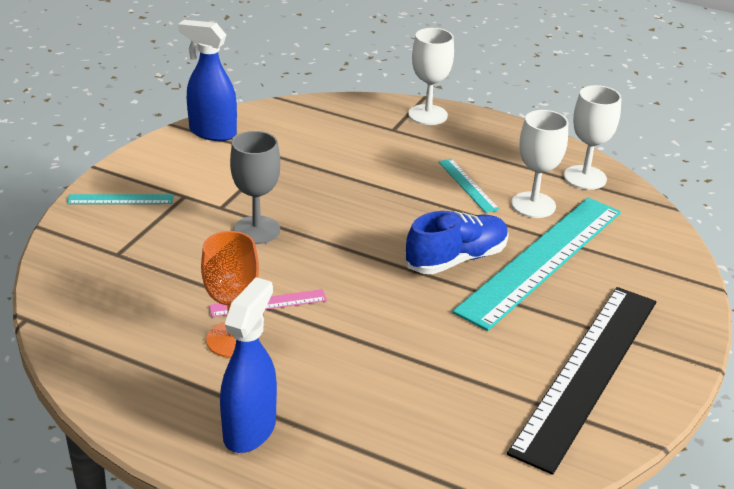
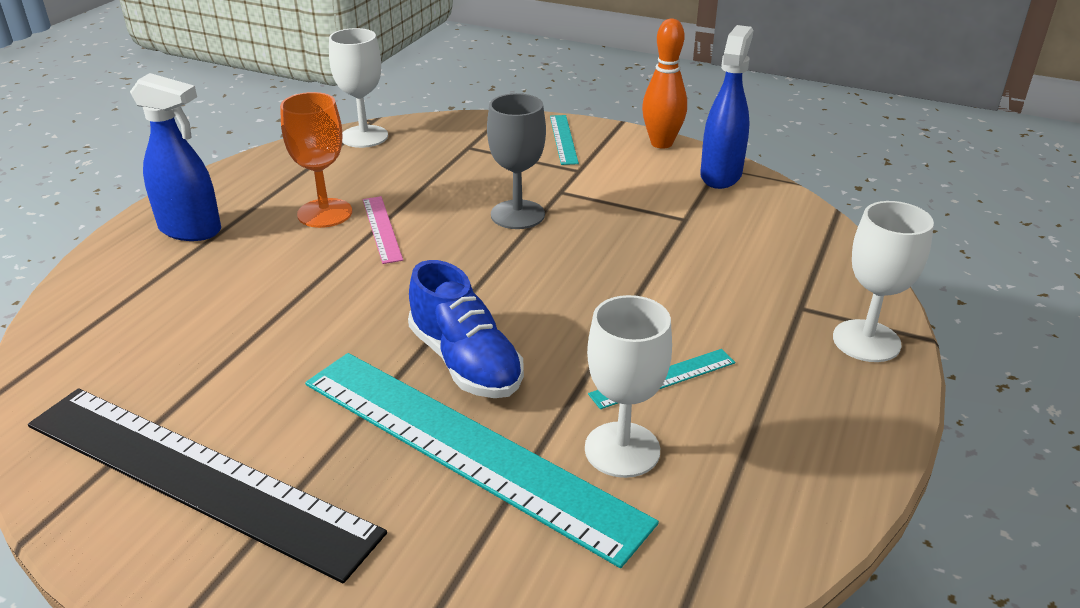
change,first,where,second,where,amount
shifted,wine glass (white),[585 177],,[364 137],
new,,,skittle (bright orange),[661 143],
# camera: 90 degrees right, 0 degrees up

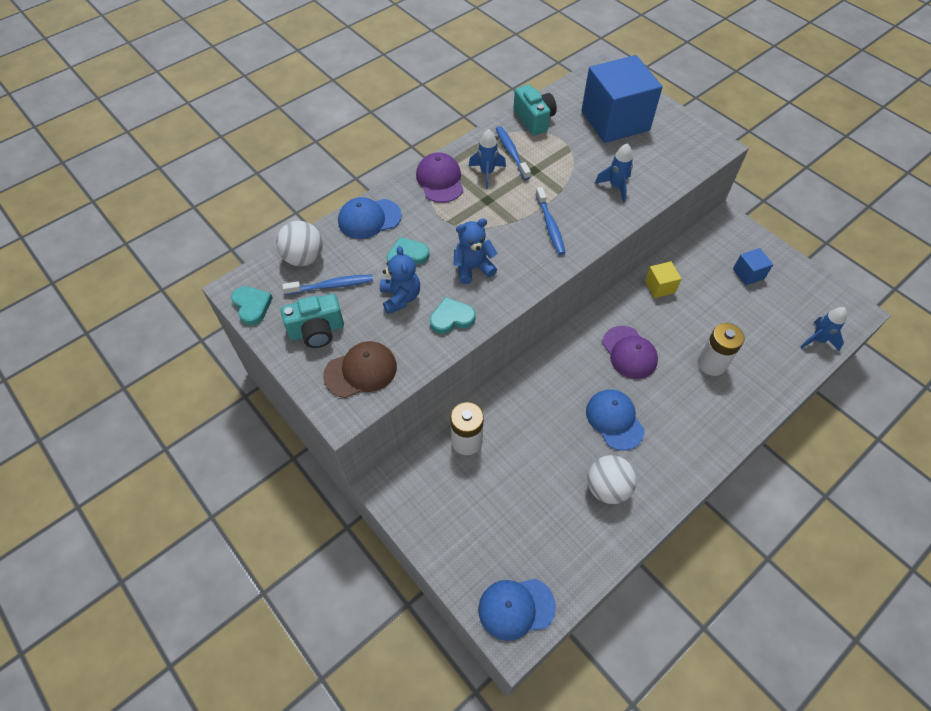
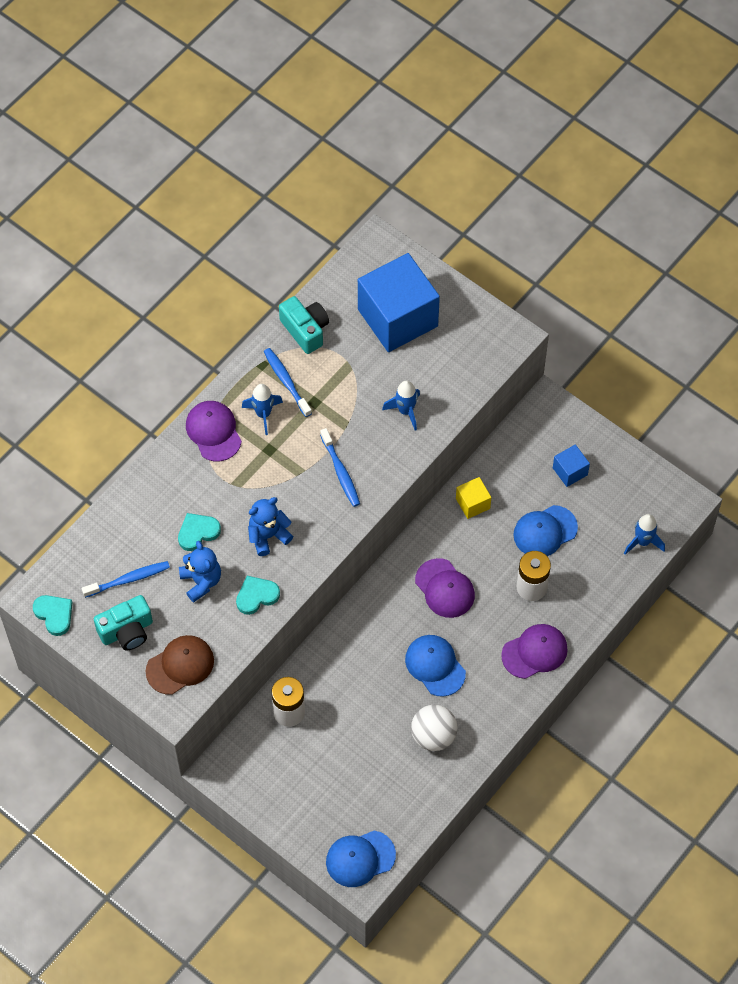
change,first,where,second,where,amount
gone,ball (white),[304 258],,,
shifted,peaked cap (blue),[369 219],,[545 531],
new,,,peaked cap (violet),[534 652],
# camera: 10 degrees left, 5 degrees up

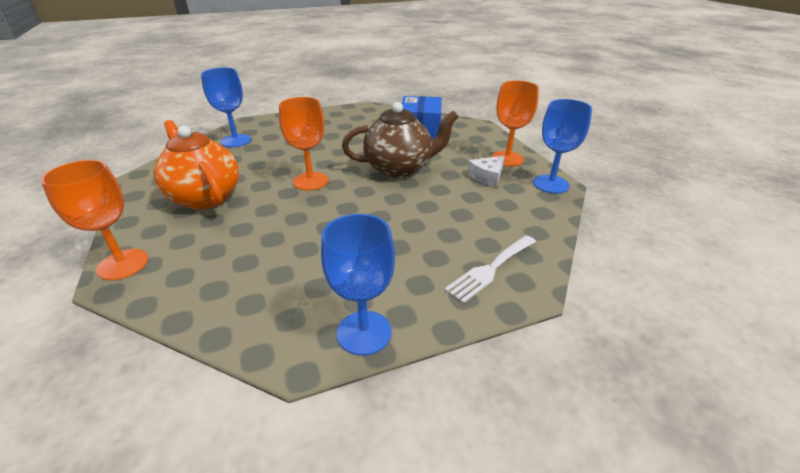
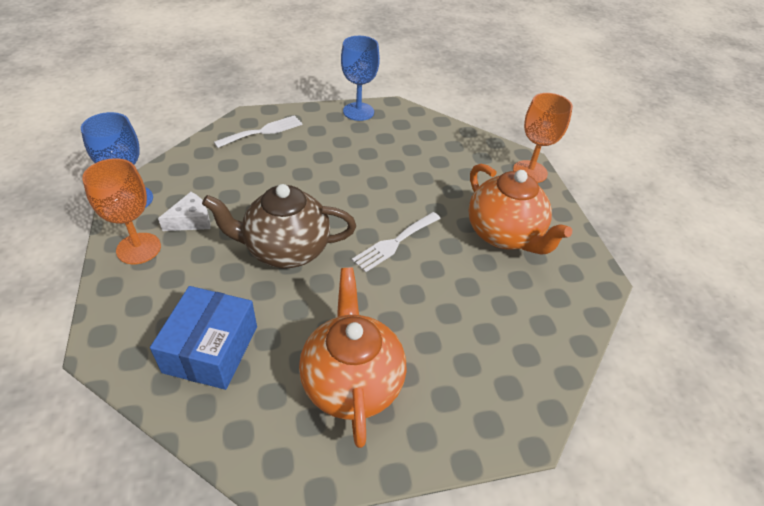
change,first,where,second,where,amount
gone,wine glass (blue),[236 141],,,
swapped,wine glass (bright orange),[310 181],table fork (white),[394 243],
new,,,china teapot (bright orange),[351 382],
# camera: 175 degrees left, 10 degrees up

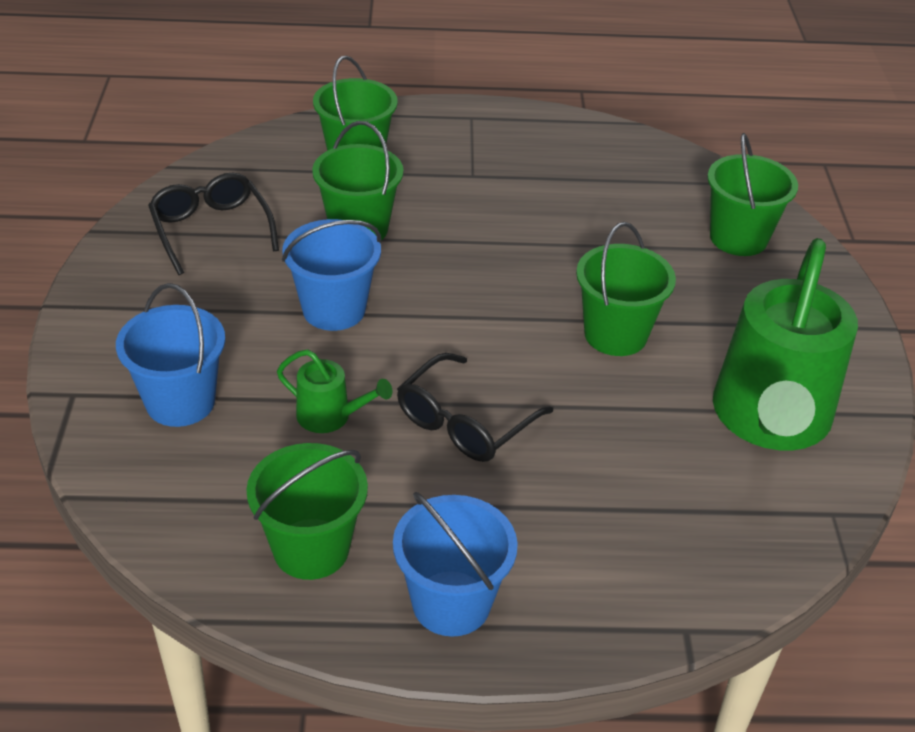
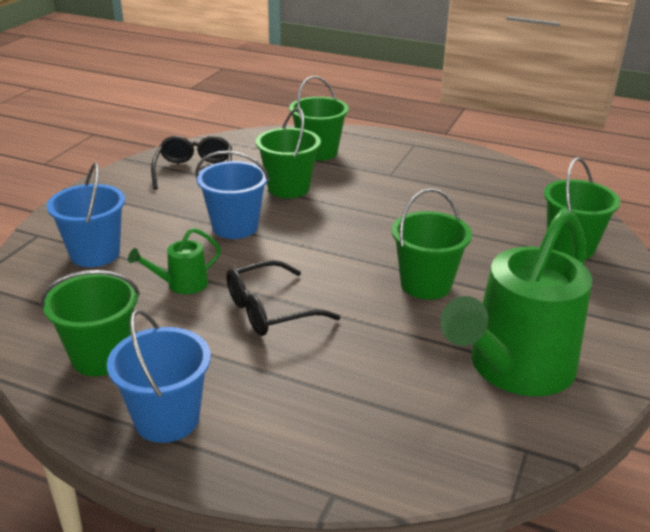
change,first,where,second,where,amount
rotated,watering can (leaf-green),[331 417],,[181 284],105 degrees clockwise
# camera: 25 degrees right, 10 degrees down

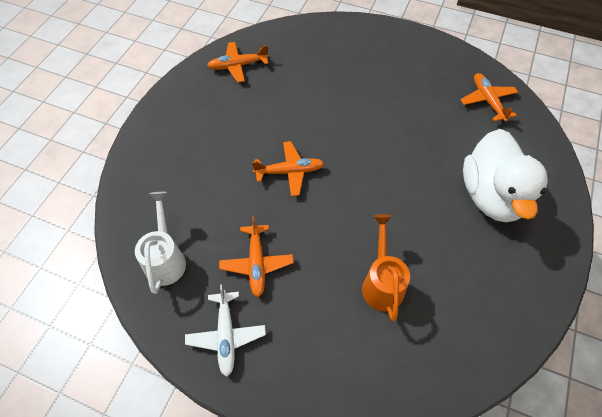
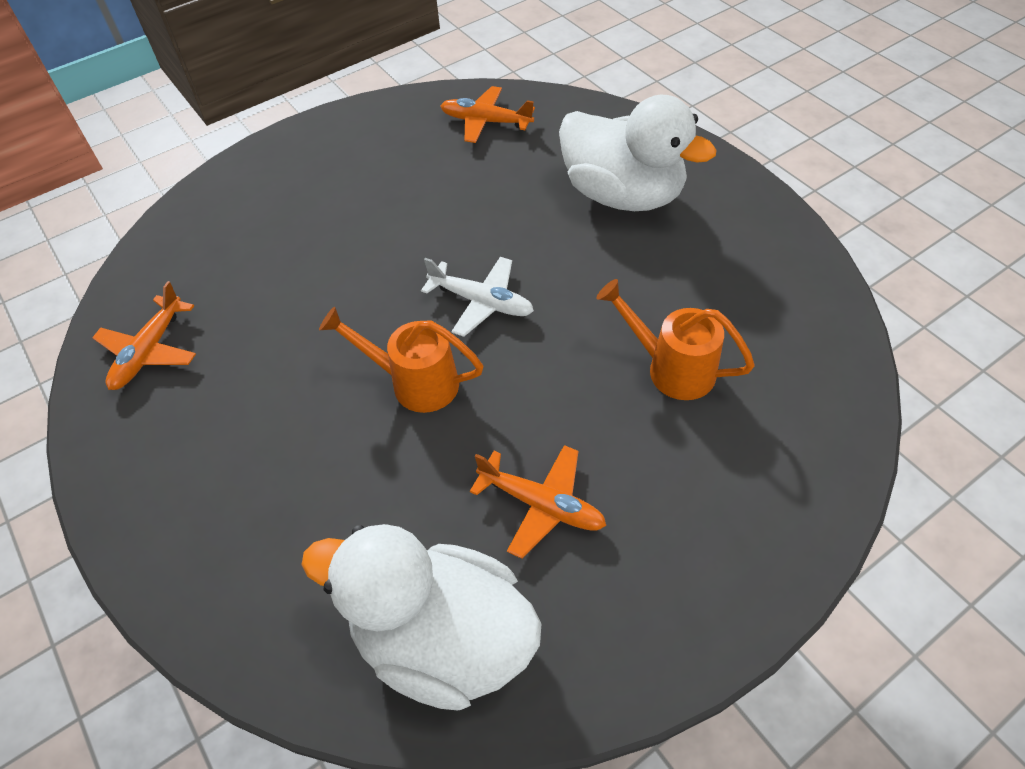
change,first,where,second,where,amount
swapped,watering can (white),[166 259],rubber duck (white),[442 639],
shifted,aeroplane (white),[226 335],,[481 302],
swapped,aeroplane (bright orange),[290 172],watering can (bright orange),[415 383],
# camera: 55 degrees left, 5 degrees down

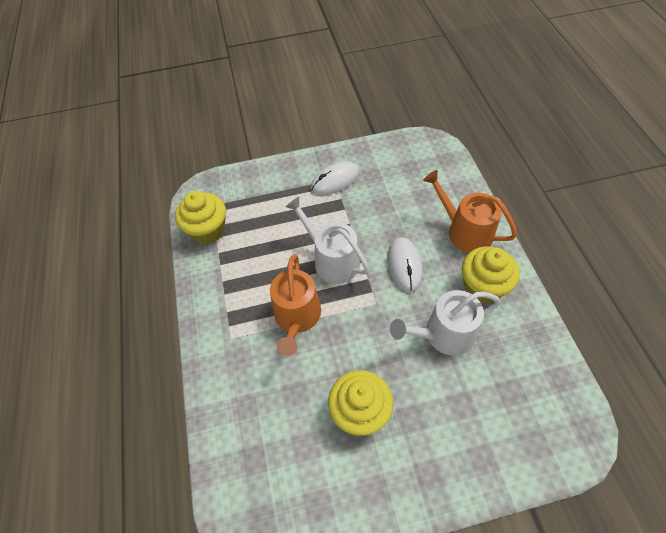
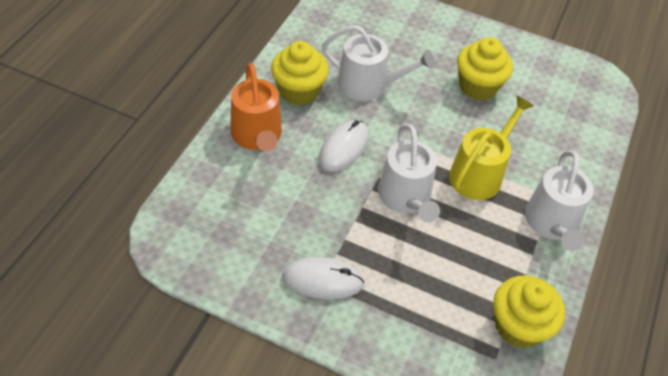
change,first,where,second,where,amount
repainted,watering can (bright orange),[297 317],watering can (yellow),[479 173],
new,,,watering can (white),[551 223],
# camera: 150 degrees left, 5 degrees down

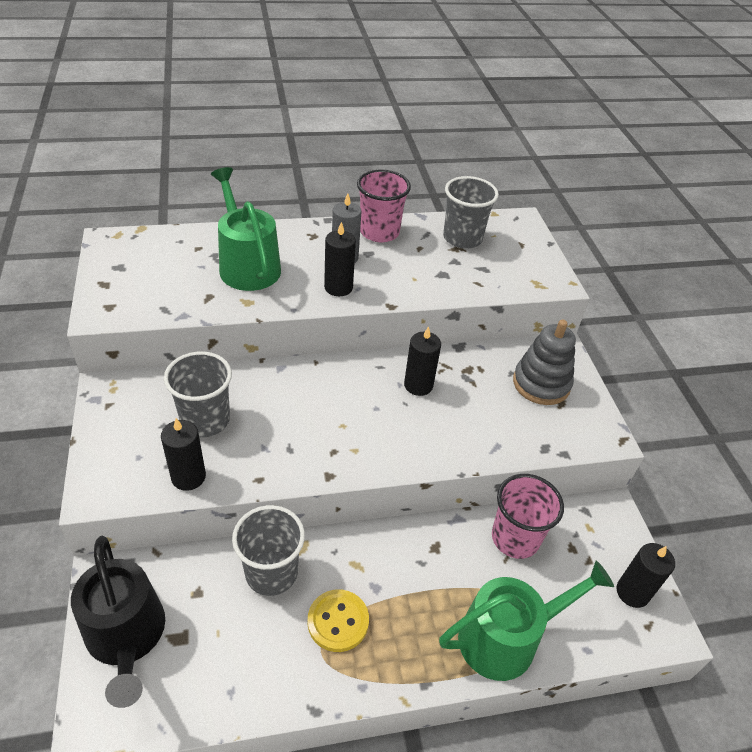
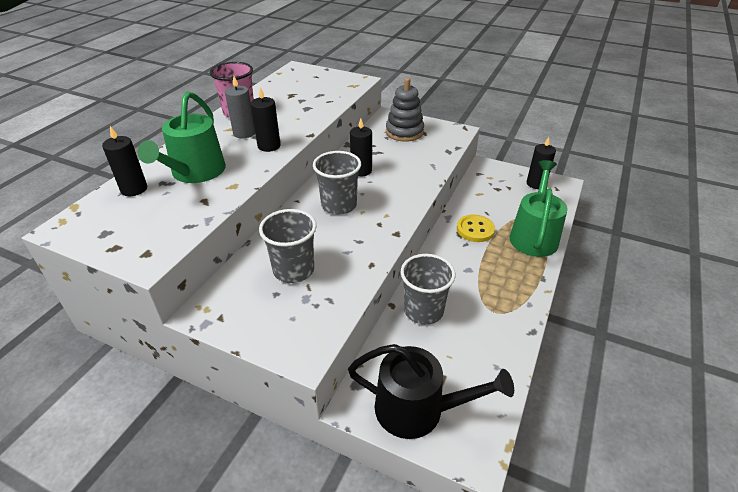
change,first,where,second,where,amount
shifted,pillar candle (black),[188 477],,[134 189],
rotated,watering can (leaf-green),[247 265],,[195 172],90 degrees counterclockwise
shifted,shirt button (yellow),[338 621],,[475 229],
shifted,beaker (ash-grey),[462 238],,[339 205],
gone,beaker (rose-pink),[515 538],,,
# camera: 50 degrees left, 5 degrees down

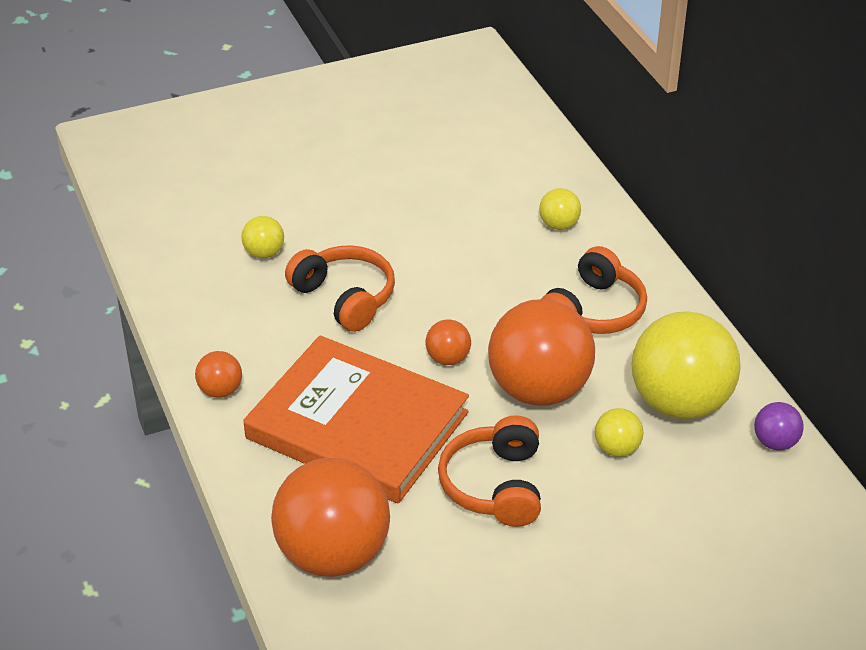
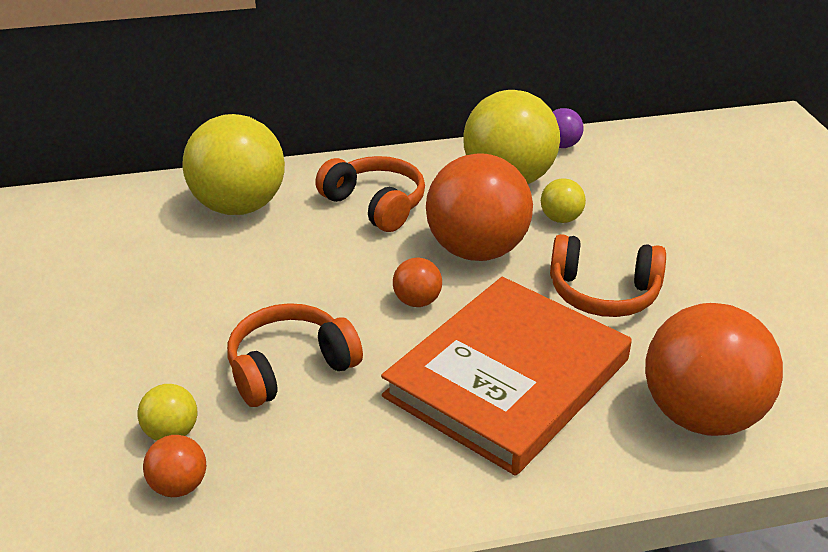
change,first,where,second,where,amount
shifted,ball (bright orange),[220 390],,[179 486],
scaled,ball (yellow),[559 225],,[239 206],x2.26
# camera: 80 degrees left, 5 degrees down

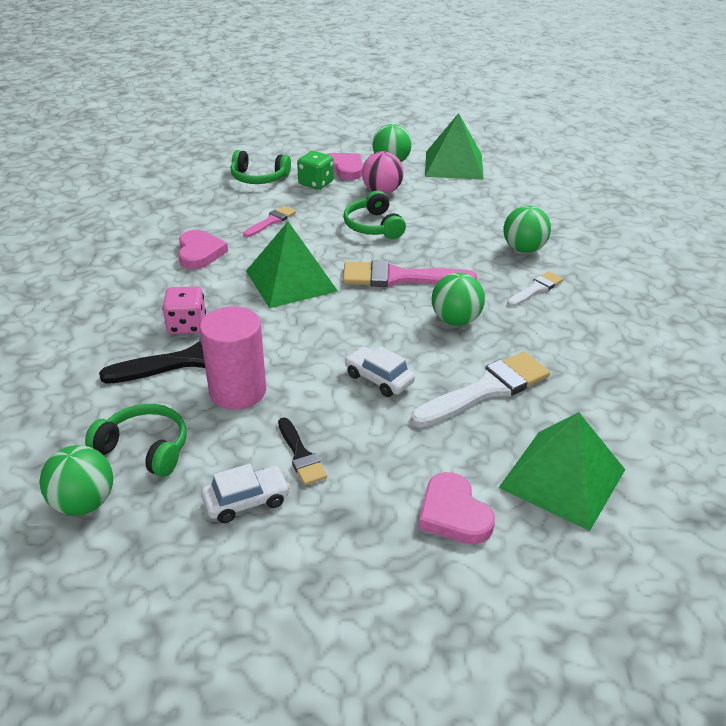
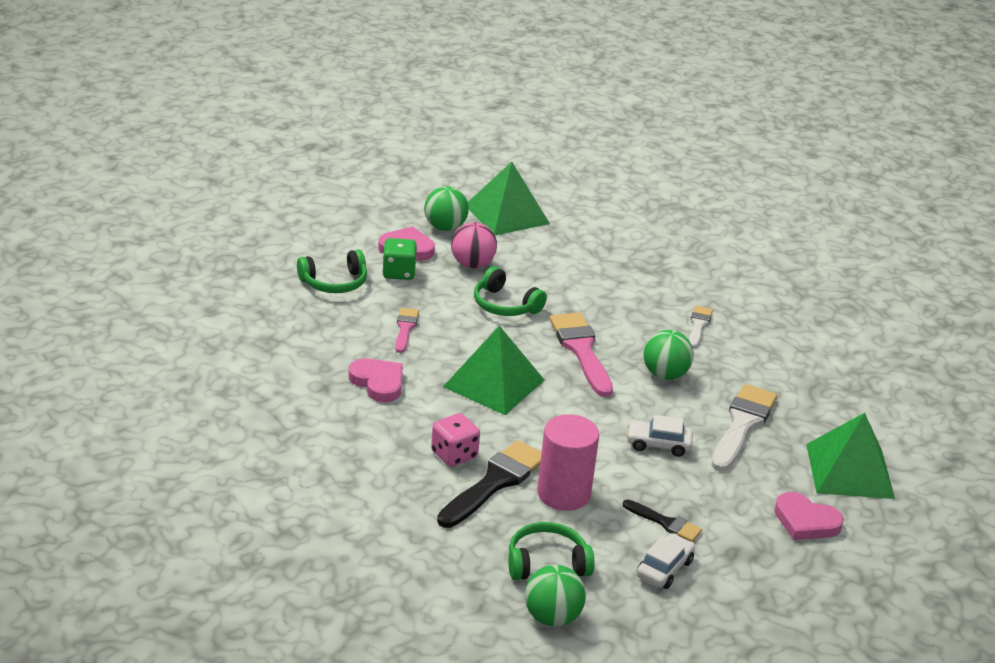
change,first,where,second,where,amount
rotated,paint brush (rose-pink),[399 277],,[581 350],105 degrees clockwise
gone,ball (leaf-green),[523 249],,,
# camera: 35 degrees left, 5 degrees down

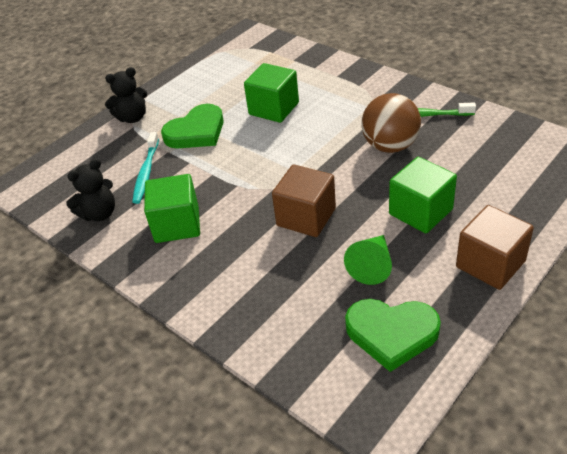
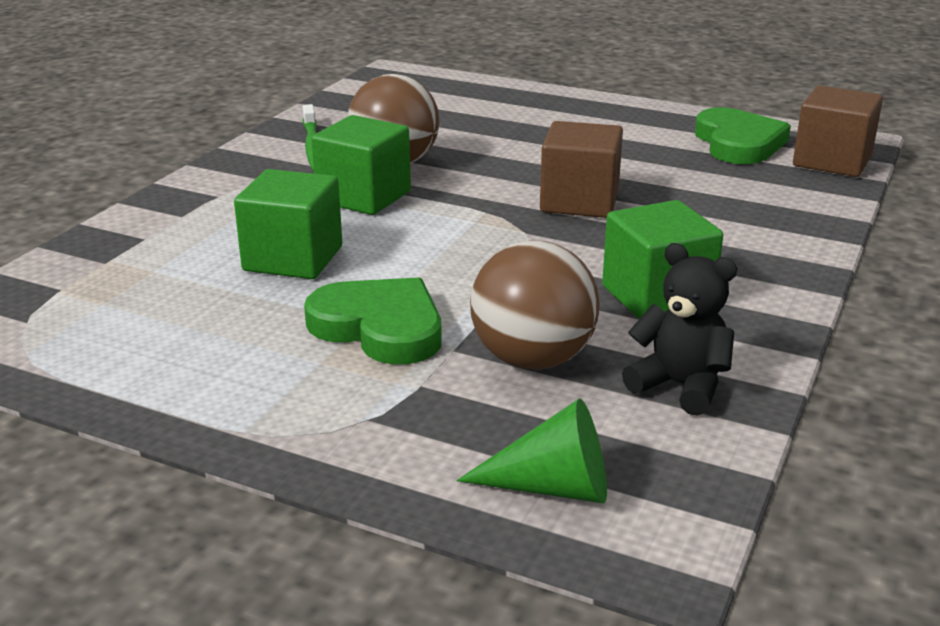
change,first,where,second,where,amount
gone,teddy bear (black),[132 118],,,
swapped,dental brush (teal),[146 172],ball (dark brown),[532 359],
shifted,cone shape (leaf-green),[372 265],,[552 487],
shifted,solid cube (leaf-green),[420 212],,[363 197],
shifted,solid cube (dark brown),[490 264],,[832 161],
# camera: 110 degrees left, 15 degrees down

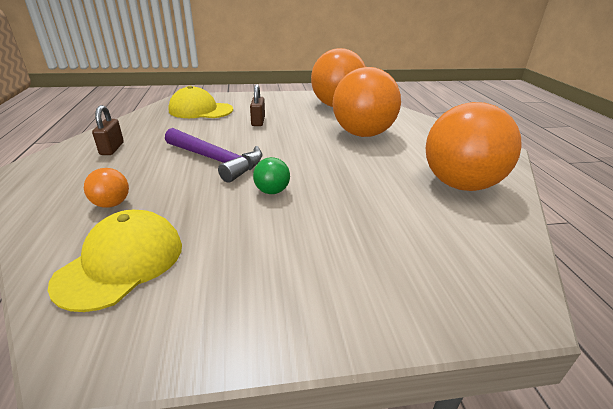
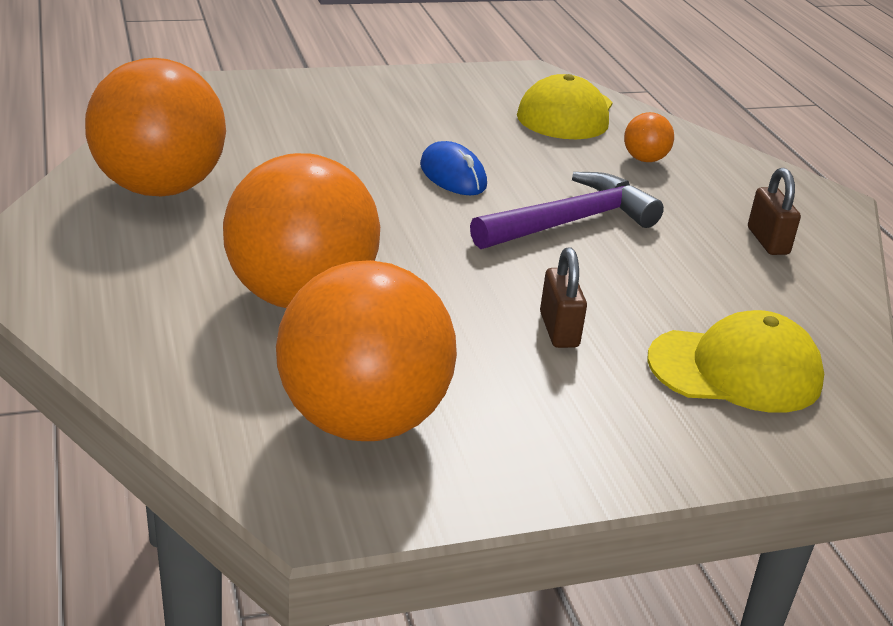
change,first,where,second,where,amount
rotated,hammer (violet),[216 160],,[570 222],120 degrees clockwise
swapped,ball (leaf-green),[272 191],mouse (blue),[453 175],
# camera: 170 degrees right, 0 degrees up

